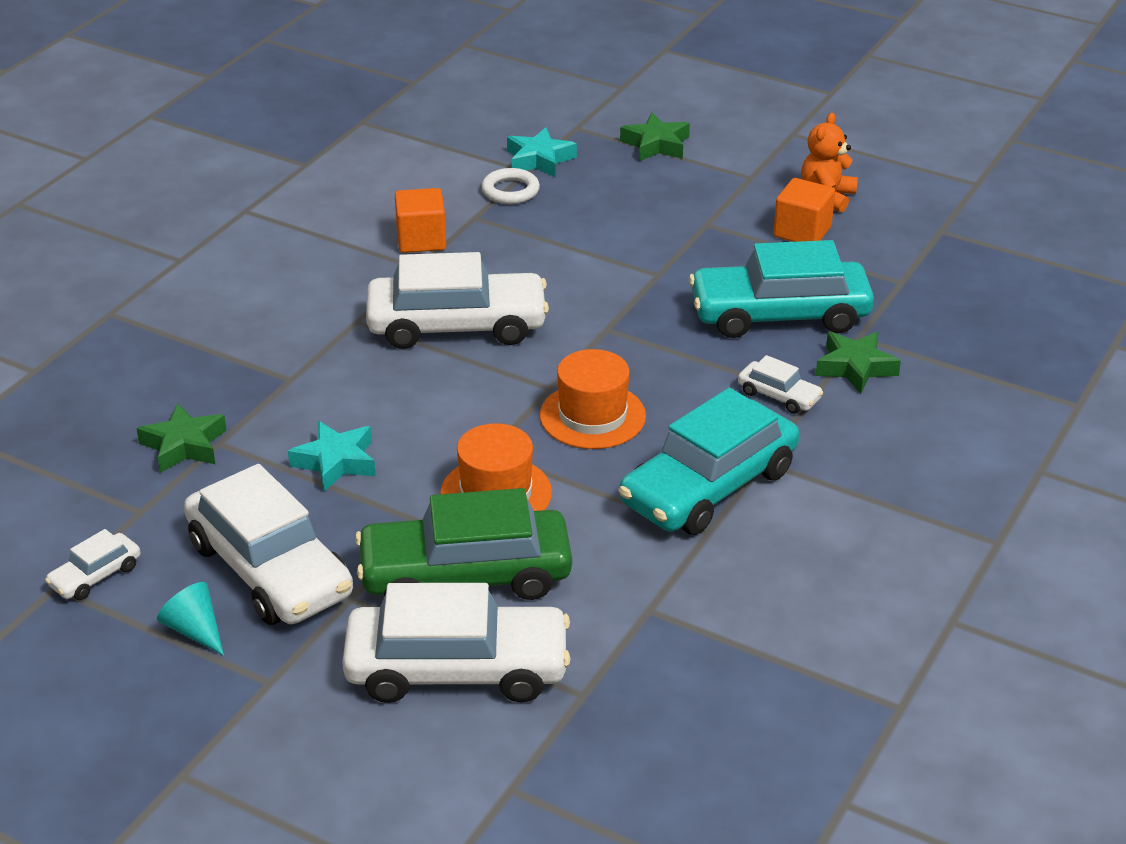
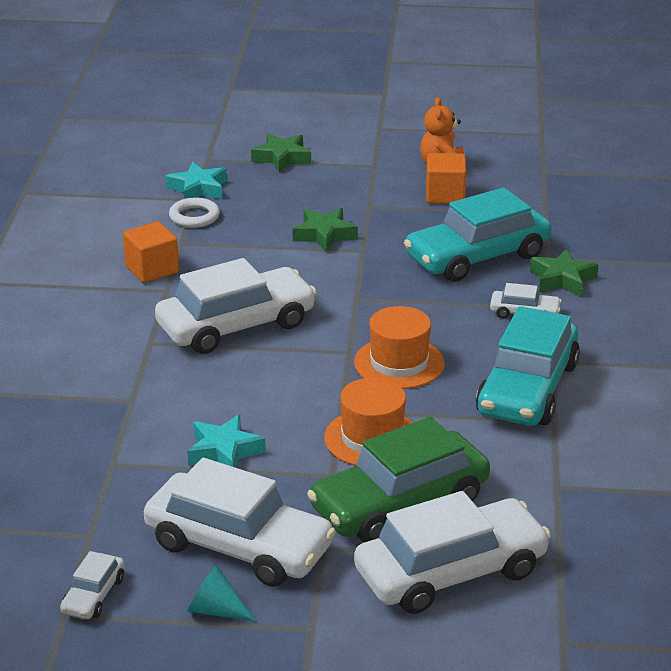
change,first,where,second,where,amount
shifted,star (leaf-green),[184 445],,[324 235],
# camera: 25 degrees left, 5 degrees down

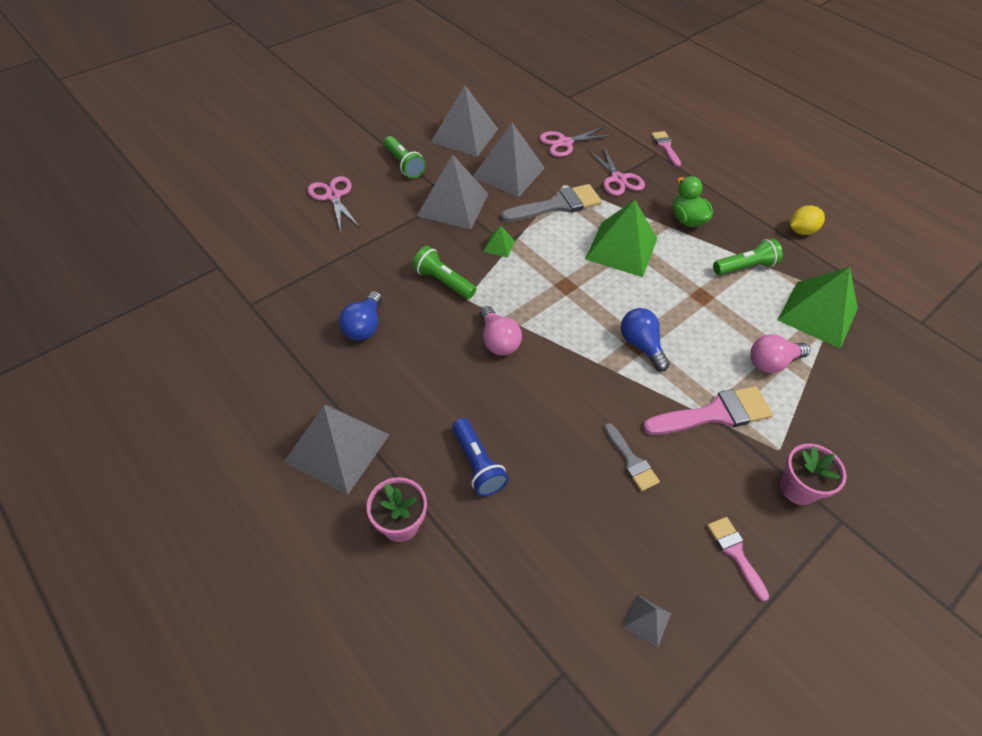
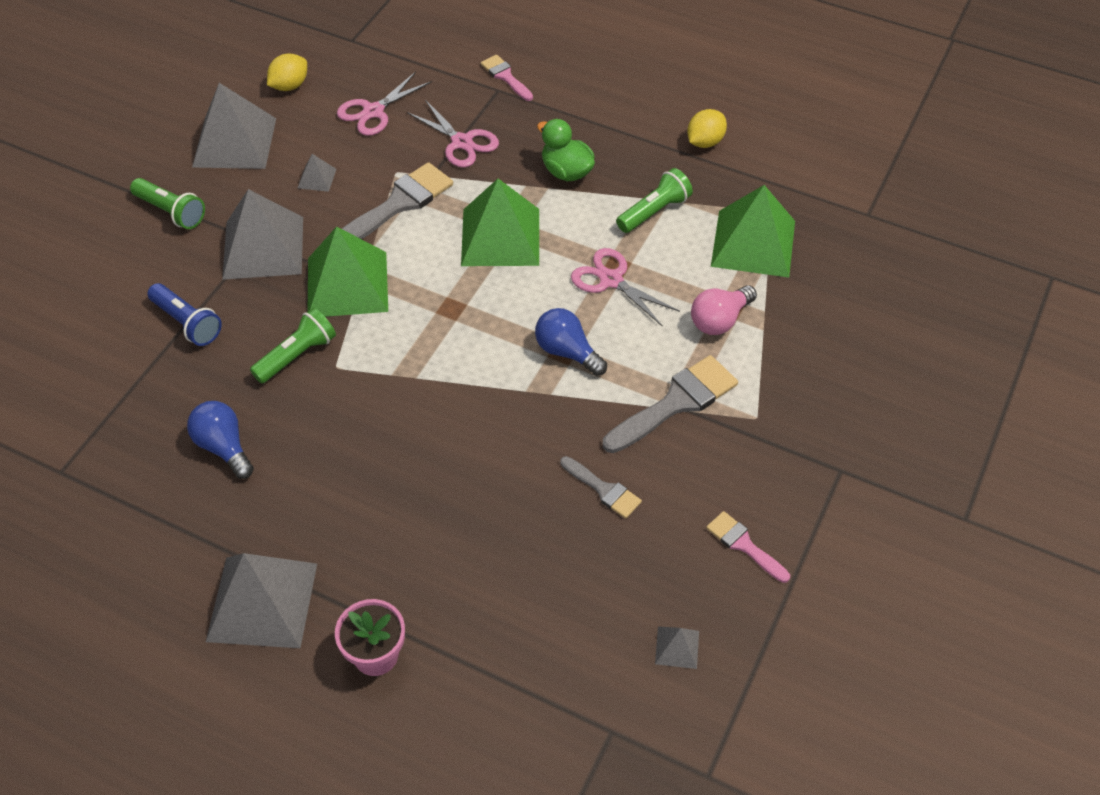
change,first,where,second,where,amount
shifted,pair of scissors (rose-pink),[333 196],,[611 280],
rotated,lightbulb (blue),[364 326],,[224 447],150 degrees clockwise
rotated,flashlight (leaf-green),[443 281],,[297 355],120 degrees clockwise
shifted,flashlight (blue),[477 464],,[187 323],
scaled,solid pyramid (ash-grey),[508 172],,[317 178],x0.43
gone,lightbulb (rose-pink),[498 341],,,
scaled,solid pyramid (leaf-green),[499 246],,[347 284],x2.31
repainted,paint brush (rose-pink),[714 414],paint brush (ash-grey),[676 403],
gone,potted plant (rose-pink),[798 488],,,
new,,,toy lemon (yellow),[289 86],
# camera: 20 degrees left, 0 degrees up

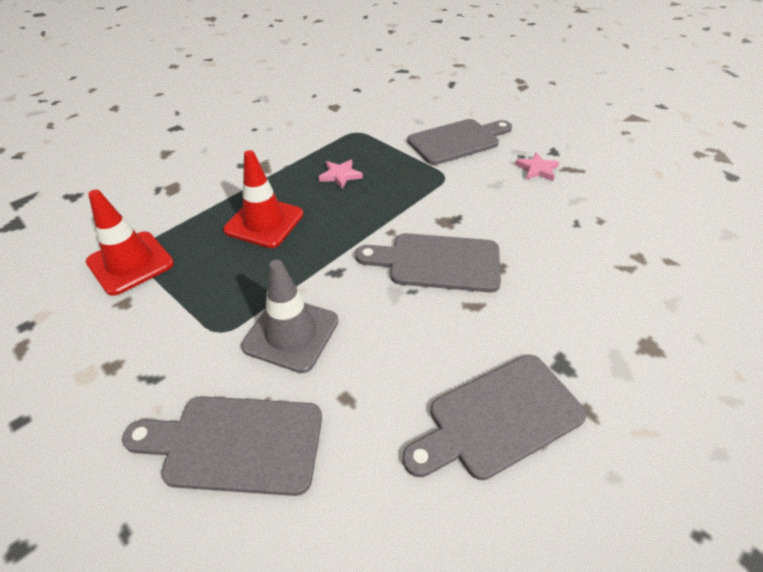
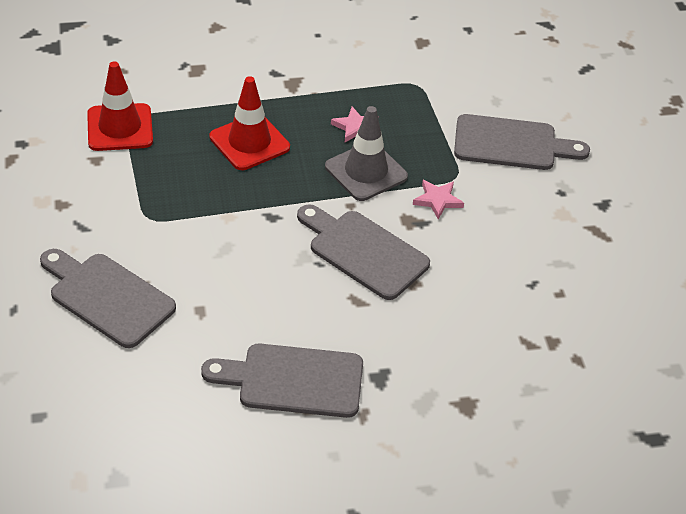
change,first,where,second,where,amount
shifted,safety cone (ash-grey),[291 333],,[366 172],
shifted,star (rose-pink),[537 169],,[437 200],
# camera: 30 degrees right, 0 degrees up

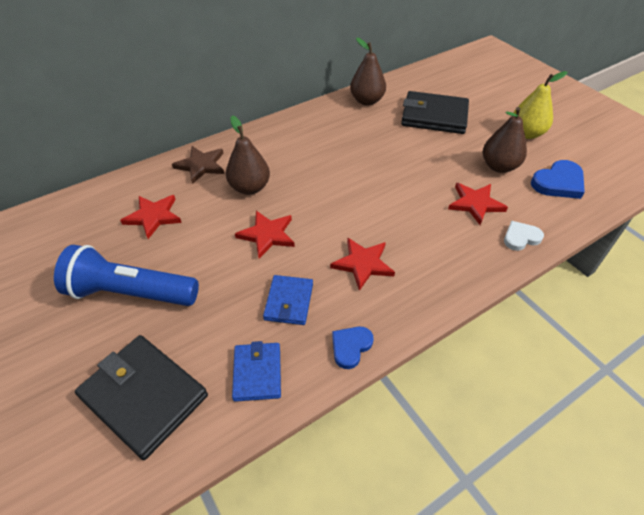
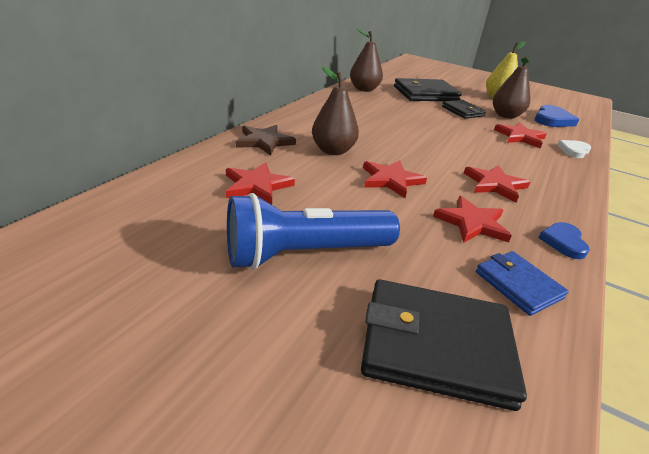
change,first,where,second,where,amount
swapped,wallet (blue),[289 301],star (crimson),[472 223],
new,,,wallet (black),[462 111],
# camera: 30 degrees left, 15 degrees down

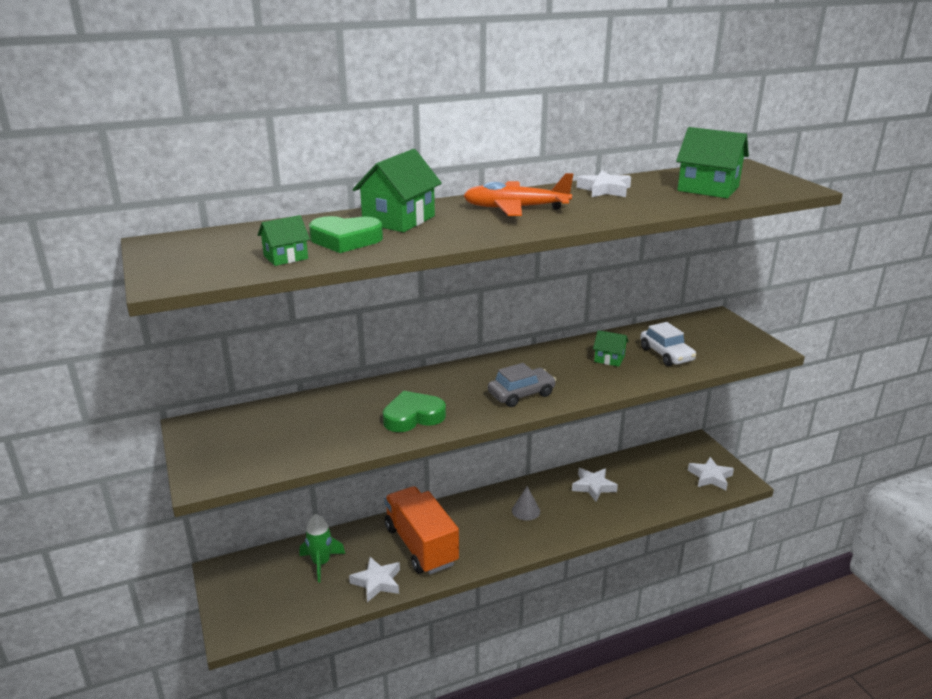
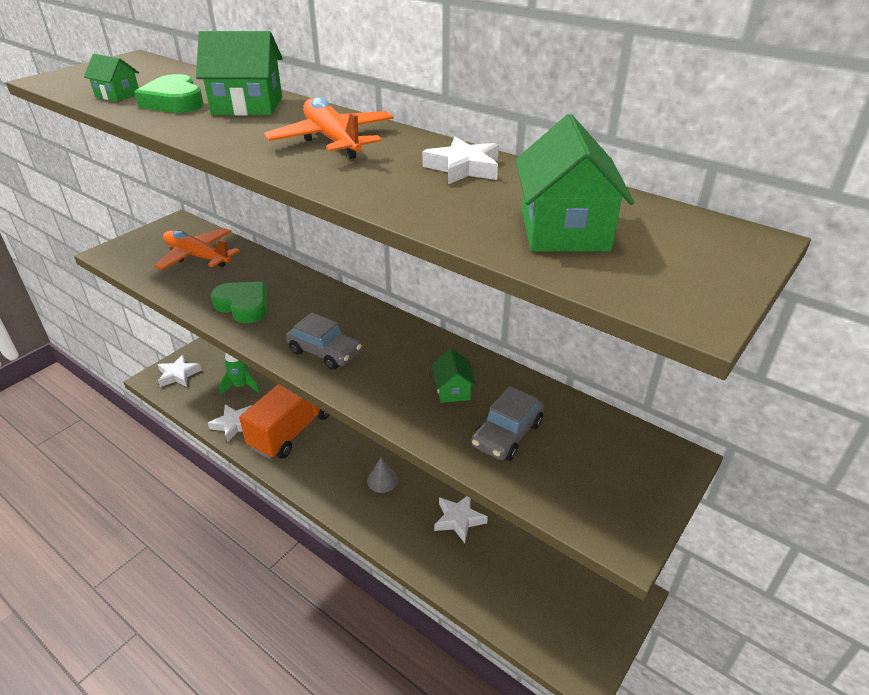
change,first,where,second,where,amount
repainted,toy car (white),[666 354],toy car (ash-grey),[507 434],
shifted,star (white),[710 477],,[178 375],
new,,,aeroplane (bright orange),[197 256],
# camera: 60 degrees right, 10 degrees up

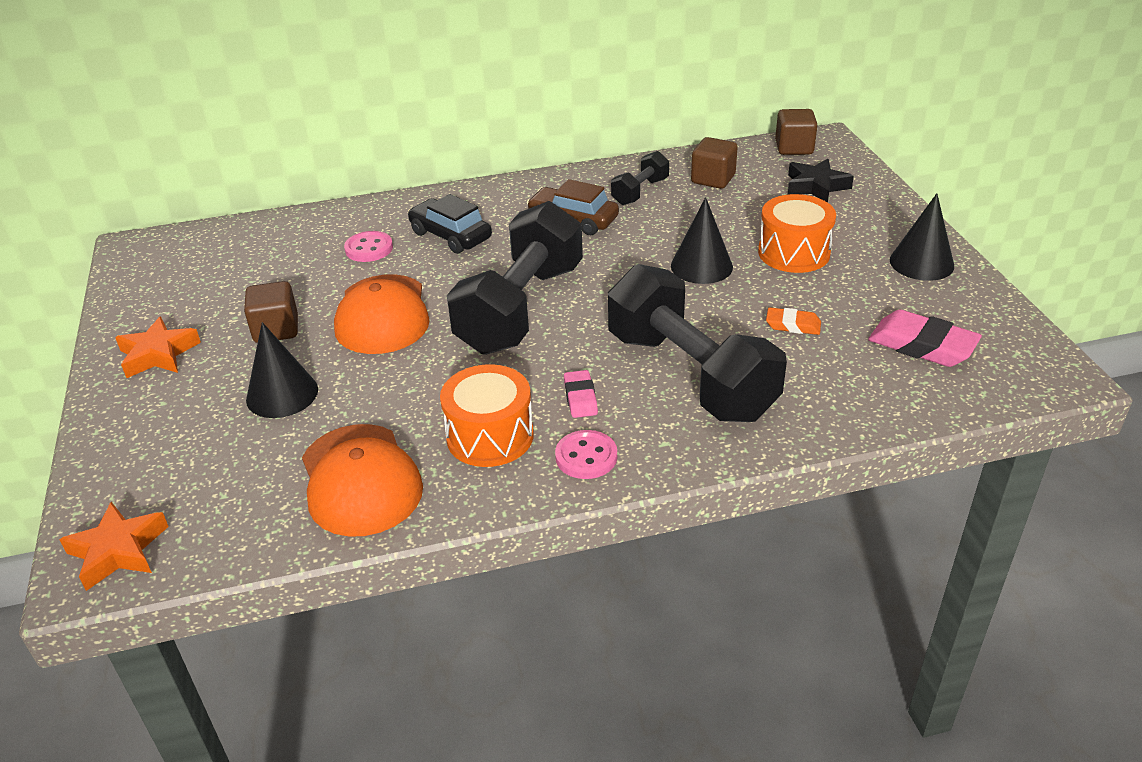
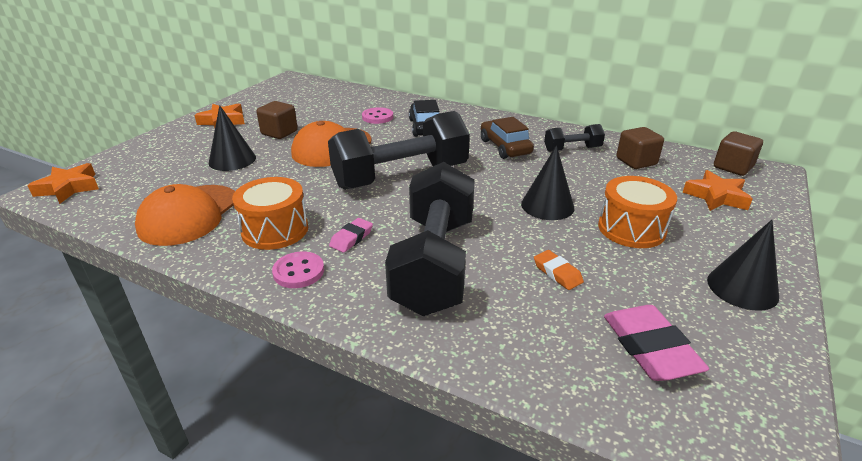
change,first,where,second,where,amount
repainted,star (black),[816 186],star (bright orange),[716 197],
# camera: 40 degrees right, 5 degrees down

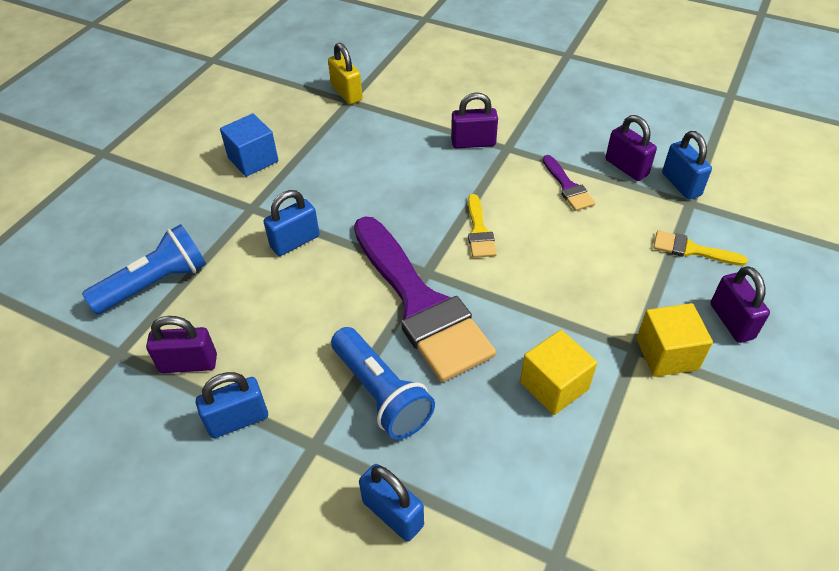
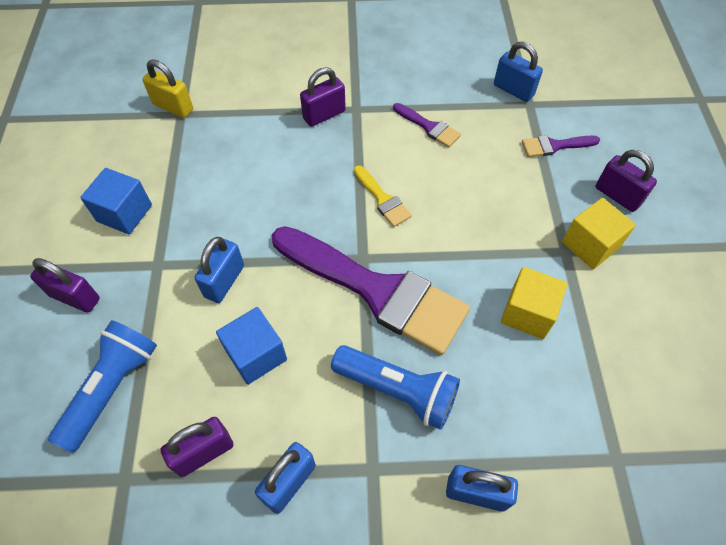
change,first,where,second,where,amount
shifted,small lock (violet),[626 167],,[75 297],
repainted,paint brush (yellow),[692 250],paint brush (violet),[555 146],
new,,,solid cube (blue),[256 355],
# camera: 30 degrees left, 10 degrees up

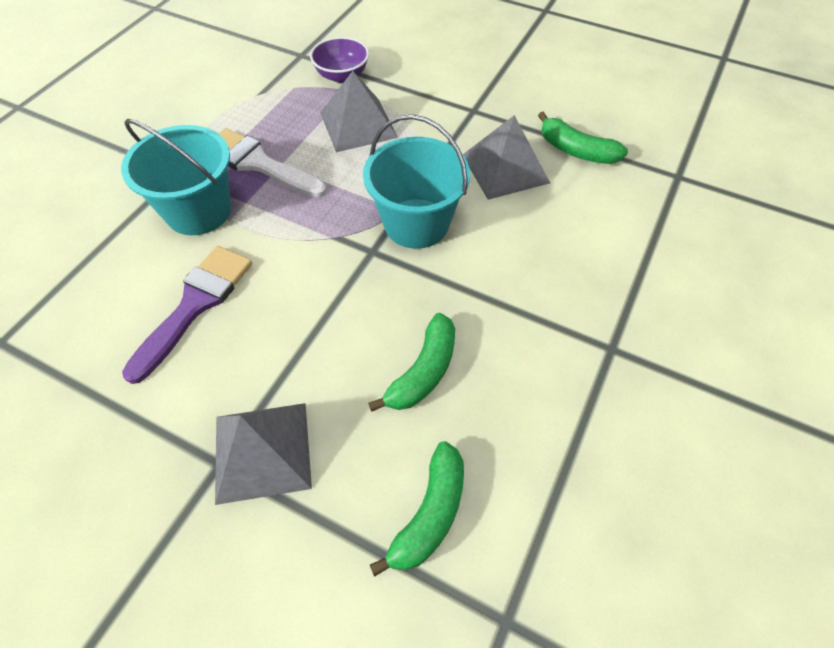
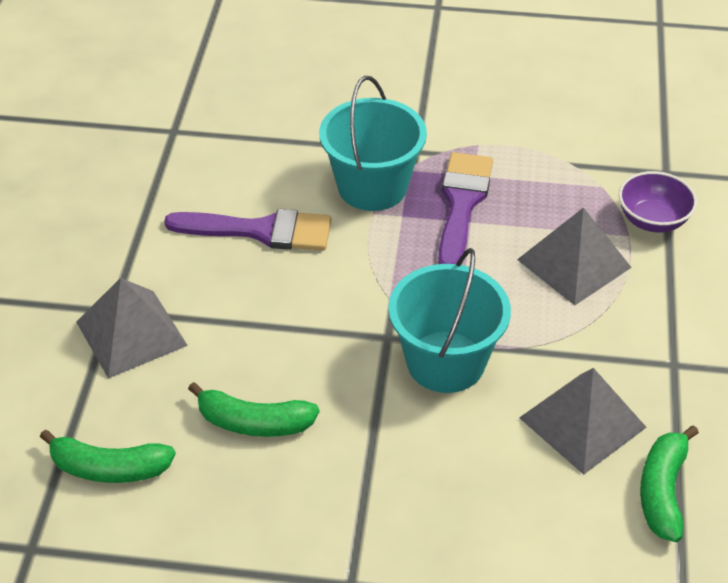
change,first,where,second,where,amount
repainted,paint brush (white),[259 163],paint brush (violet),[462 204],
# camera: 70 degrees right, 10 degrees down

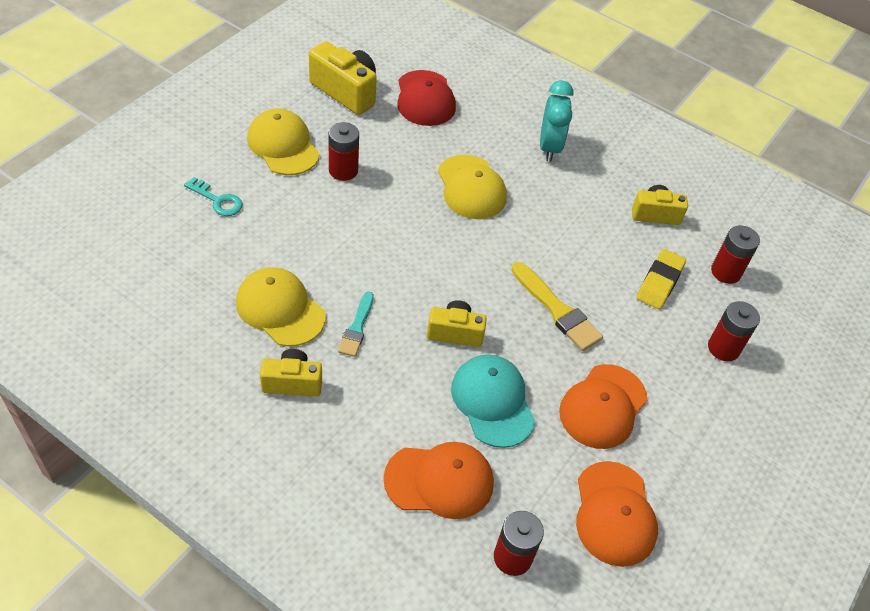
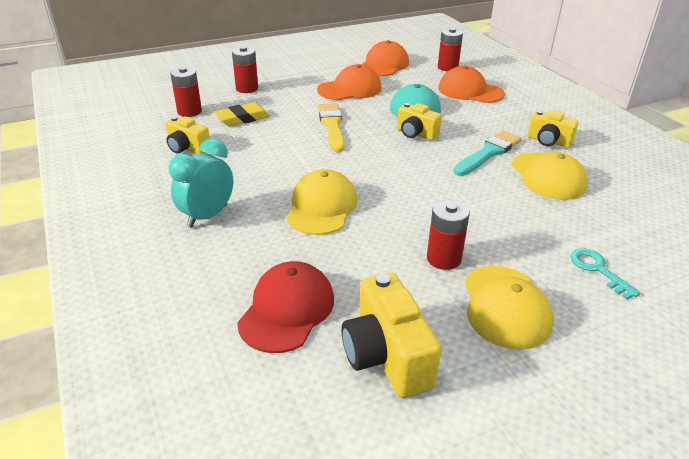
change,first,where,second,where,amount
scaled,paint brush (teal),[357 327],,[488 153],x1.56
# camera: 145 degrees left, 15 degrees down

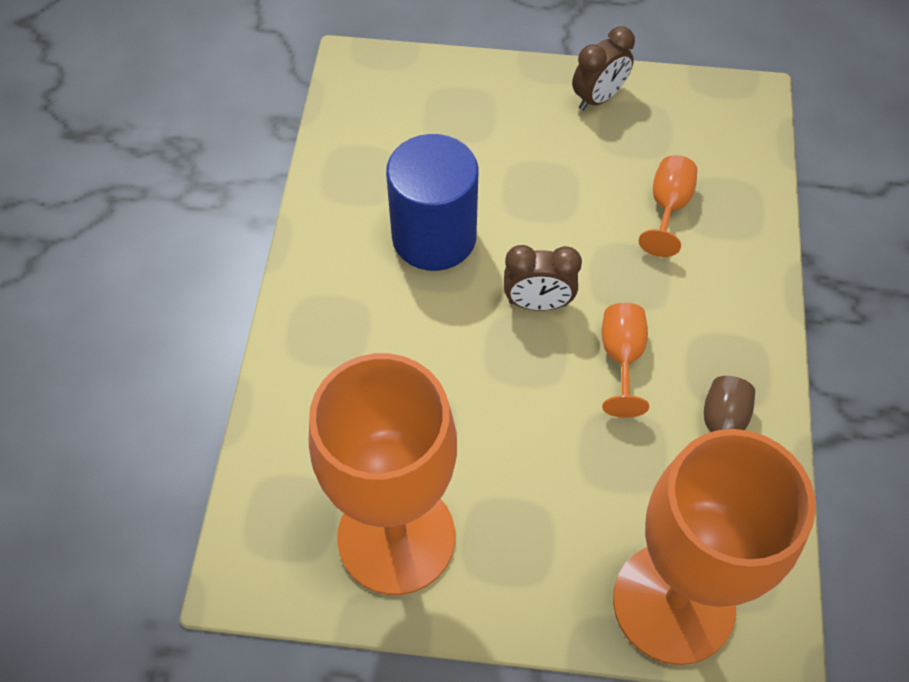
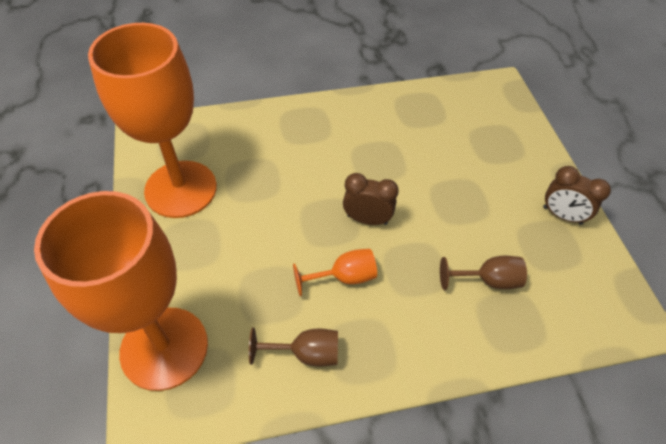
change,first,where,second,where,amount
gone,solid cylinder (blue),[434 237],,,
rotated,bedside clock (dark brown),[538 303],,[367 219],120 degrees clockwise
repainted,wine glass (bright orange),[668 207],wine glass (dark brown),[488 280],
# camera: 70 degrees right, 5 degrees down

